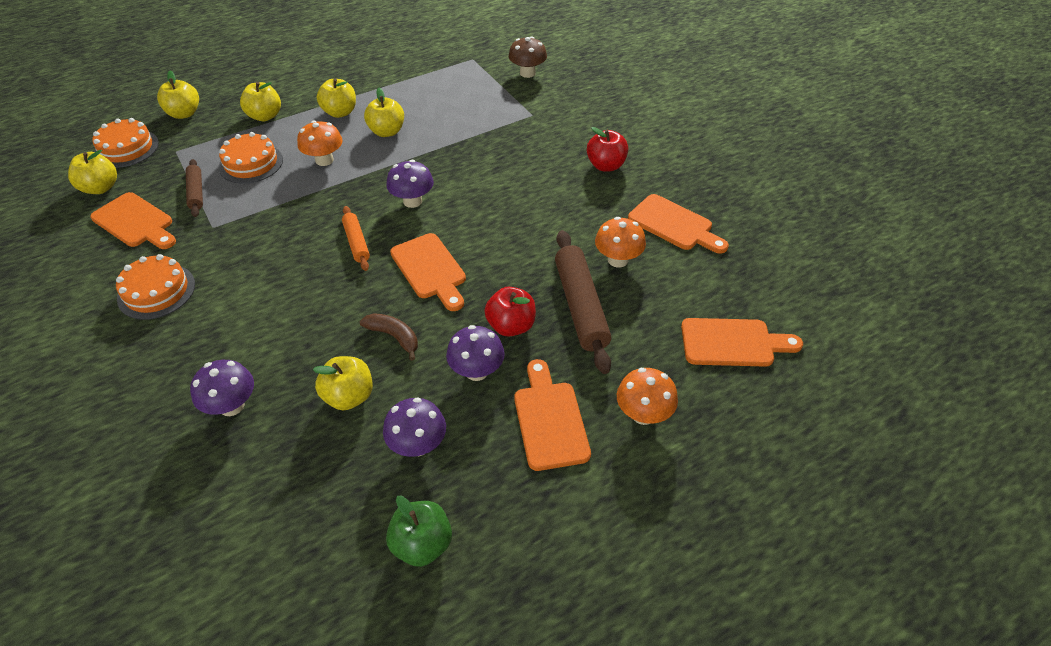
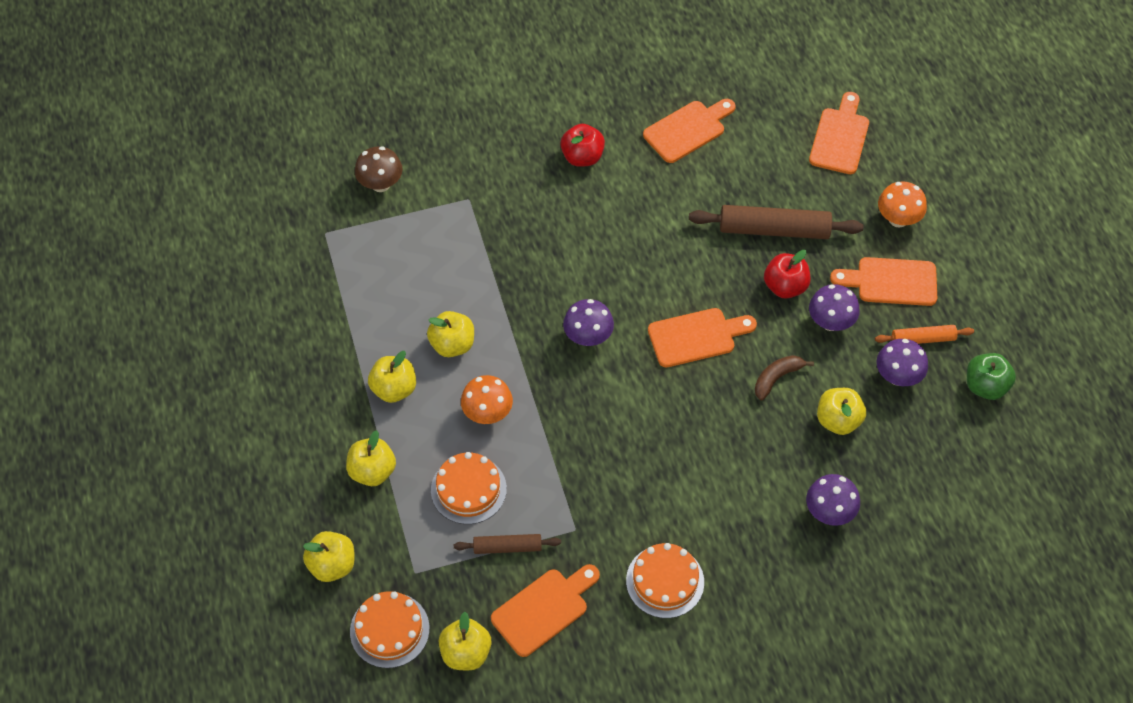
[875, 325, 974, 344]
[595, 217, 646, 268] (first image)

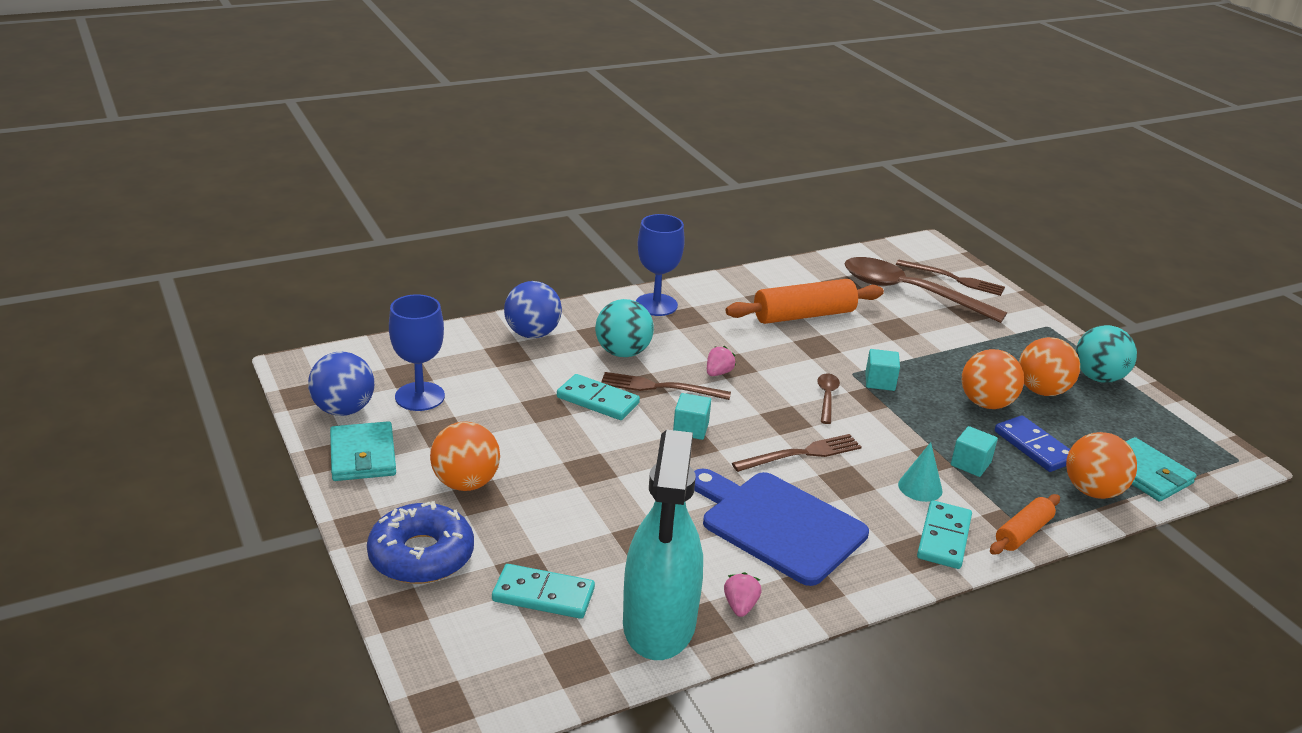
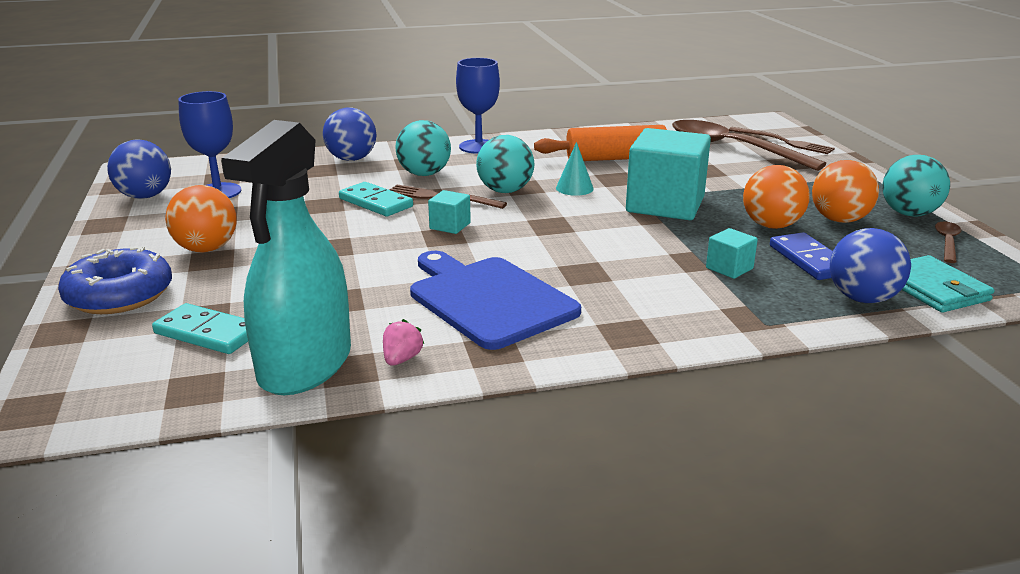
[476, 135, 534, 193]
[556, 142, 594, 196]
[626, 128, 711, 220]
[830, 228, 911, 303]
[935, 221, 961, 263]
[330, 421, 396, 481] (first image)
[732, 434, 862, 472] (first image)
[917, 500, 972, 569] (first image)
[990, 494, 1060, 554] (first image)

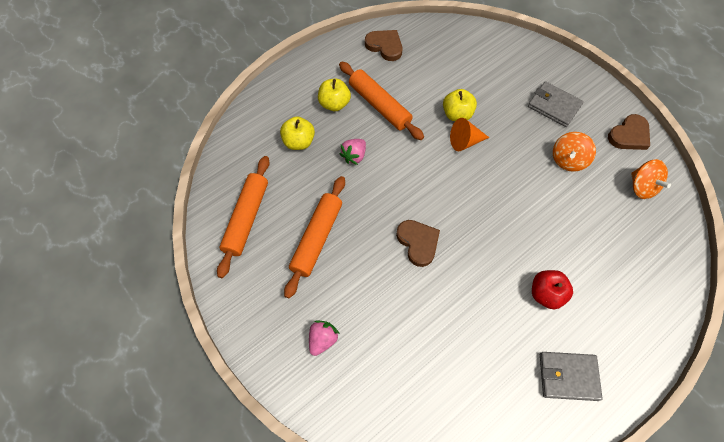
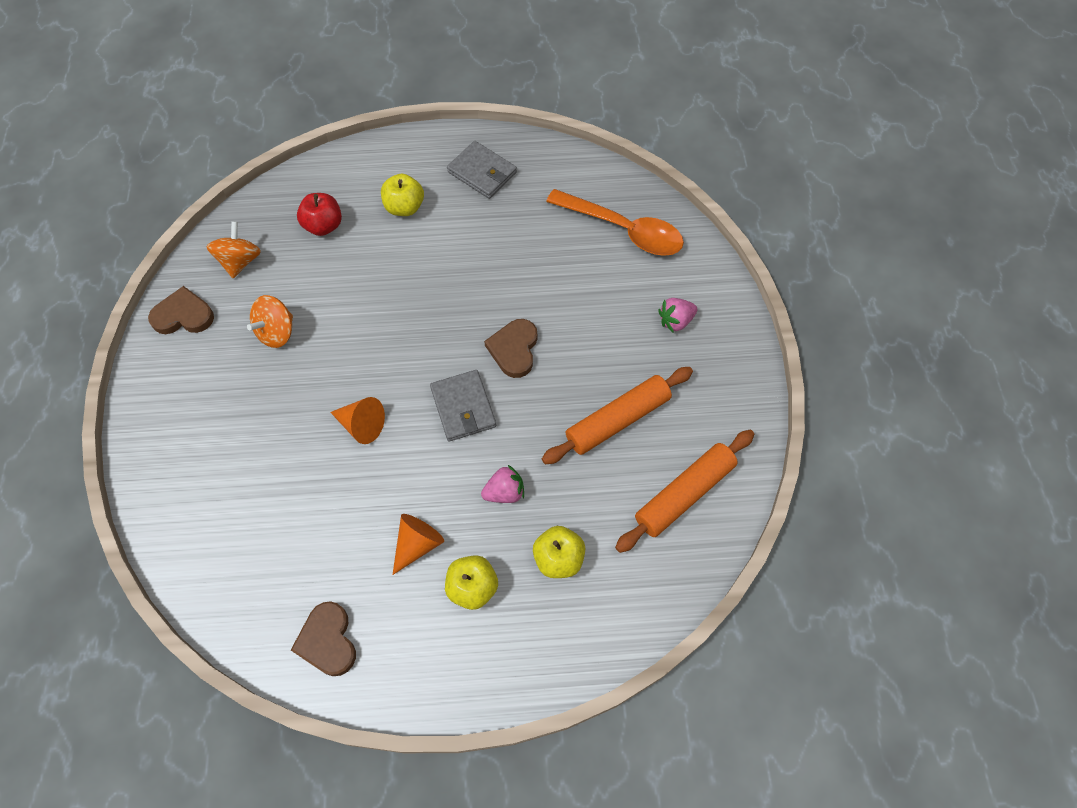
[247, 295, 293, 348]
[297, 193, 342, 236]
[381, 174, 424, 216]
[393, 514, 444, 575]
[430, 370, 496, 442]
[546, 189, 684, 256]

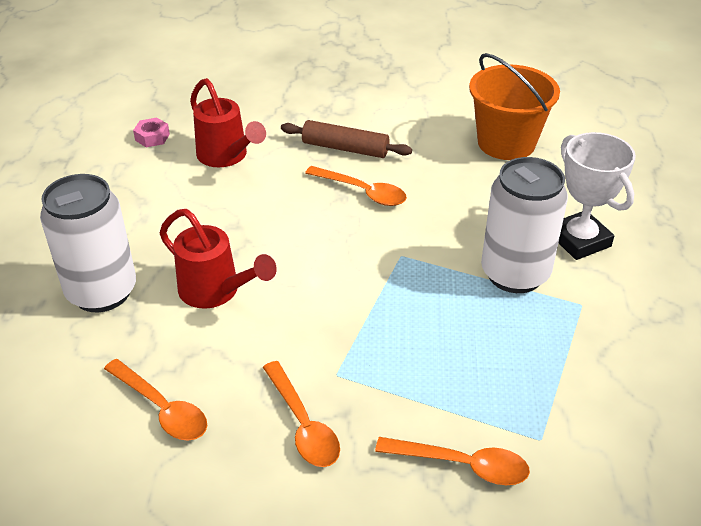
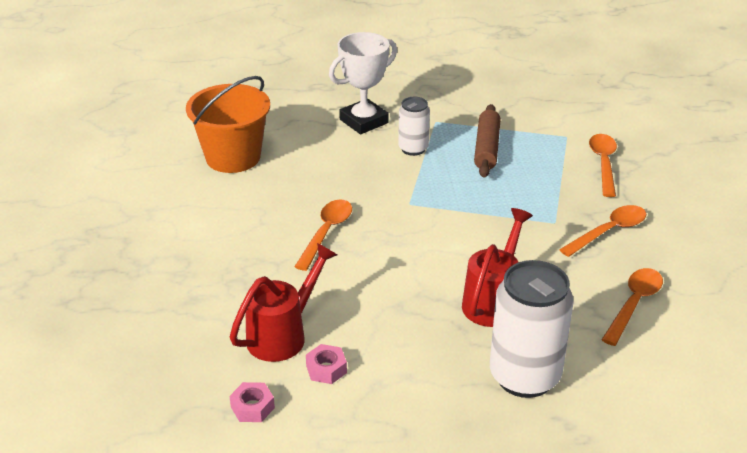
[306, 344, 347, 384]
[398, 97, 430, 156]
[474, 104, 501, 177]

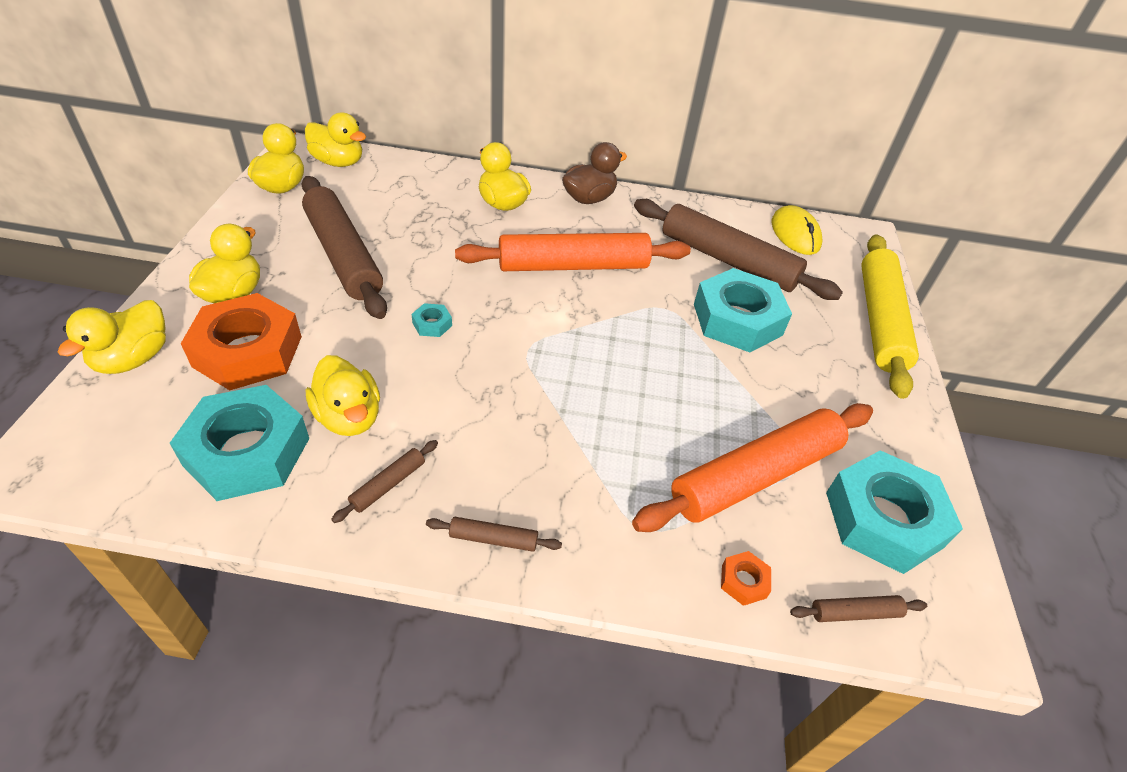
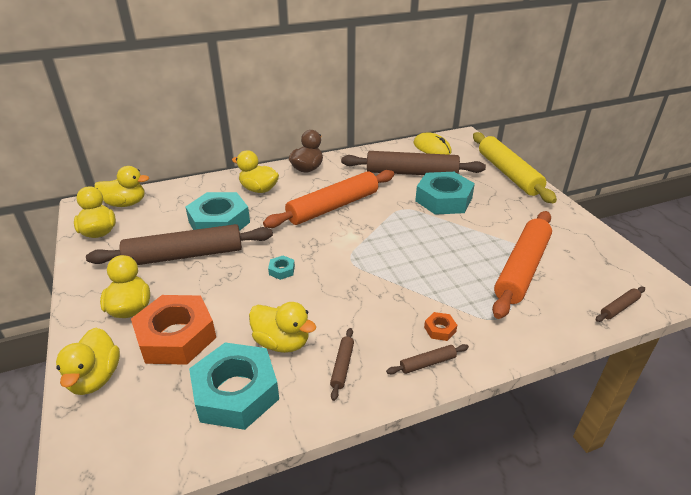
[86, 224, 273, 265]
[185, 192, 250, 231]
[424, 312, 457, 341]

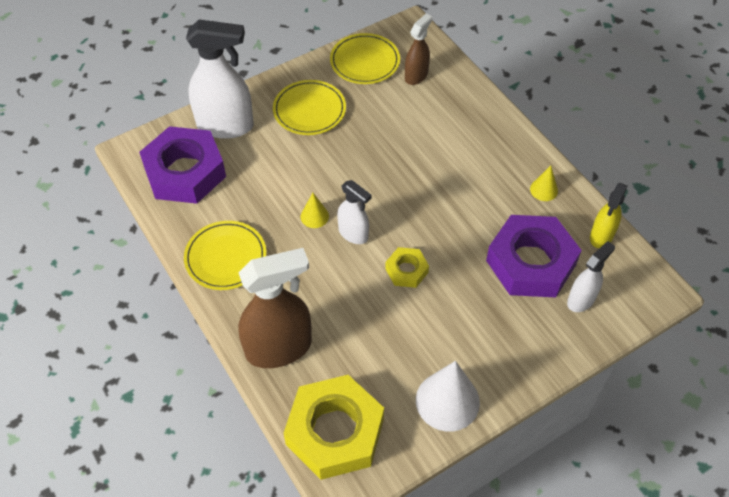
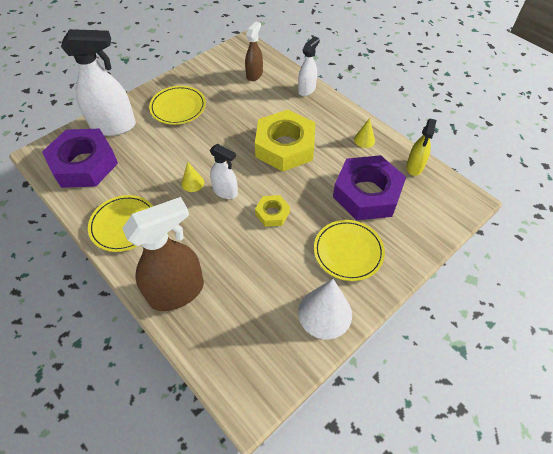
[255, 110, 315, 171]
[298, 36, 320, 96]
[314, 220, 385, 281]

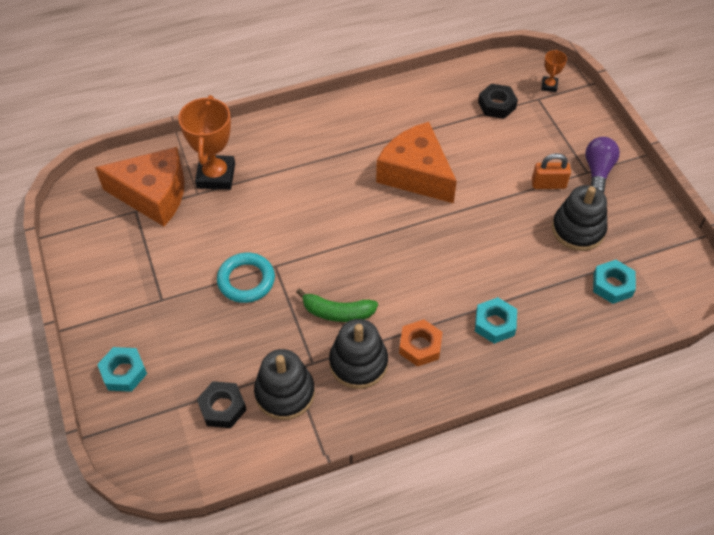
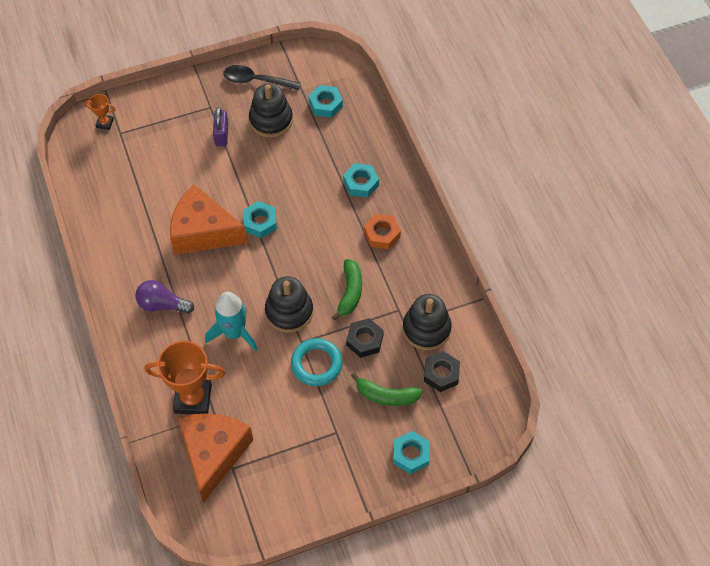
[135, 280, 194, 314]
[170, 184, 247, 255]
[205, 292, 258, 351]
[213, 107, 228, 146]
[223, 65, 301, 91]
[243, 201, 277, 238]
[265, 276, 313, 333]
[346, 318, 384, 358]
[351, 373, 423, 406]

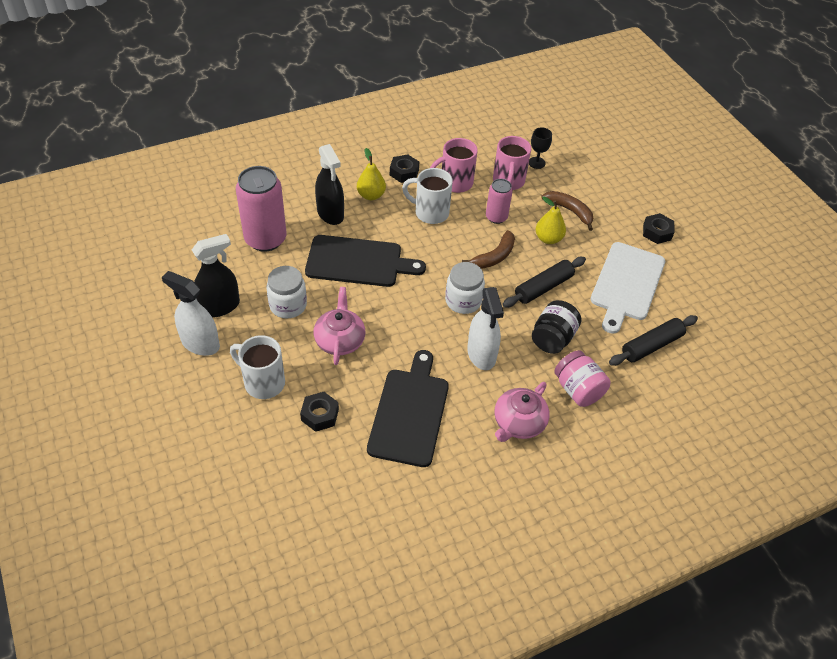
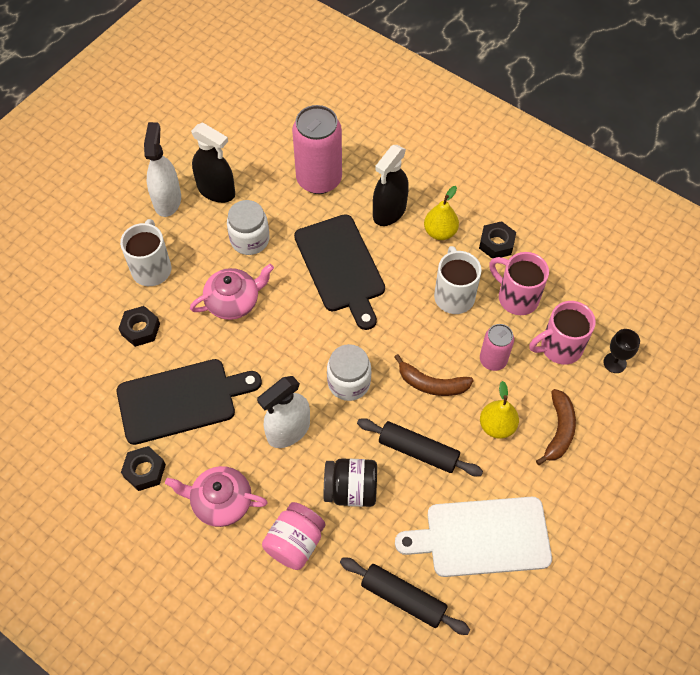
[121, 446, 166, 491]

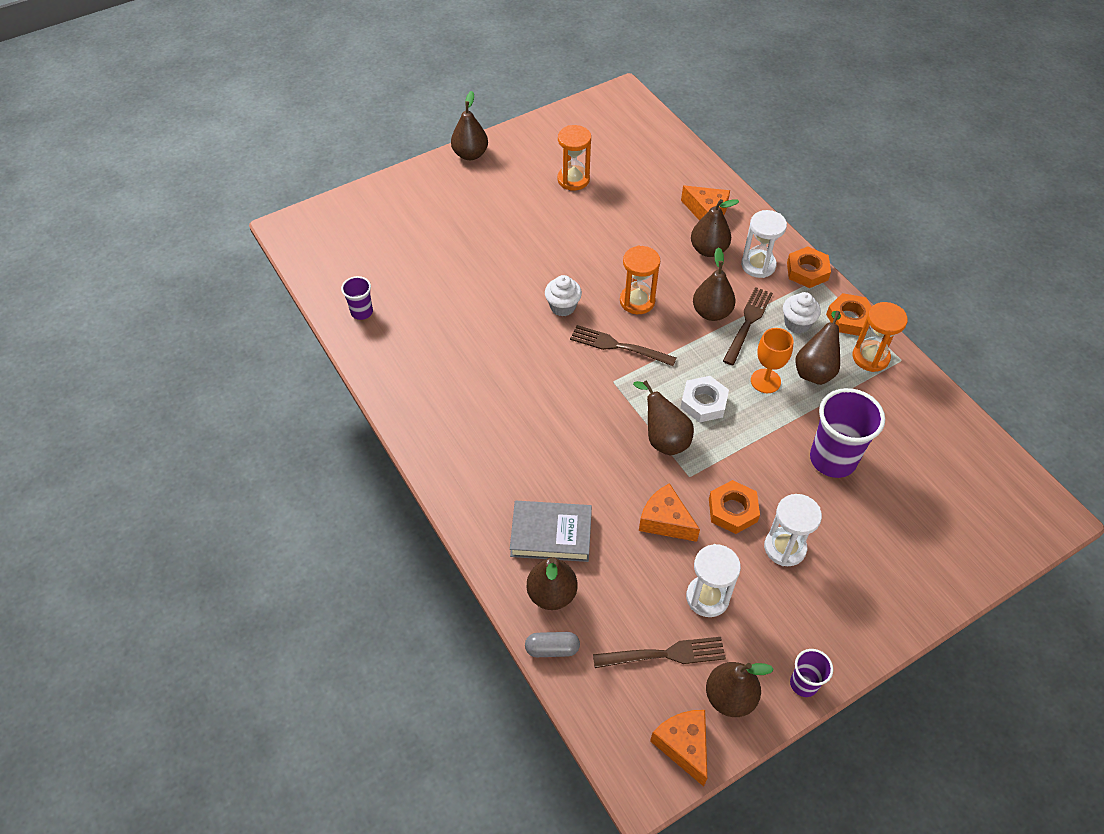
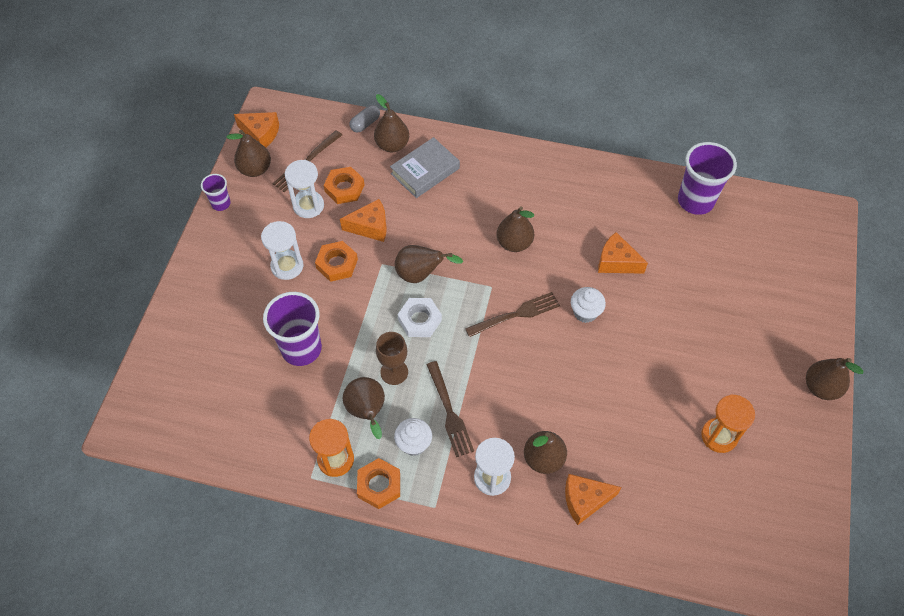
[324, 167, 364, 204]
[376, 332, 408, 385]
[497, 206, 534, 252]
[598, 232, 648, 274]
[678, 142, 737, 215]
[620, 246, 660, 314] (first image)

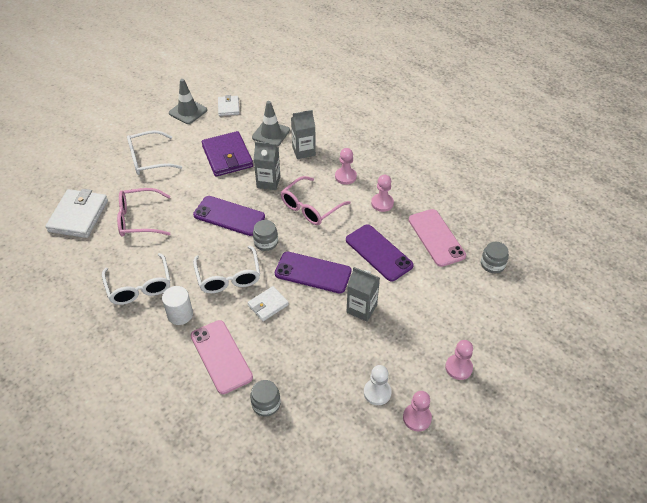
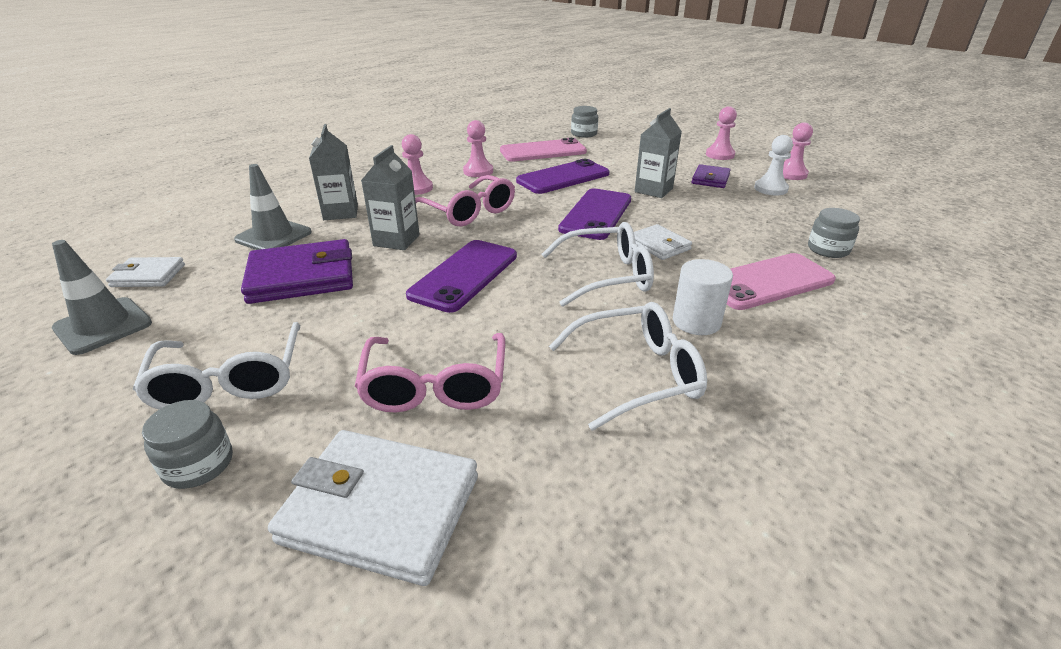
[142, 400, 233, 489]
[692, 164, 731, 188]

